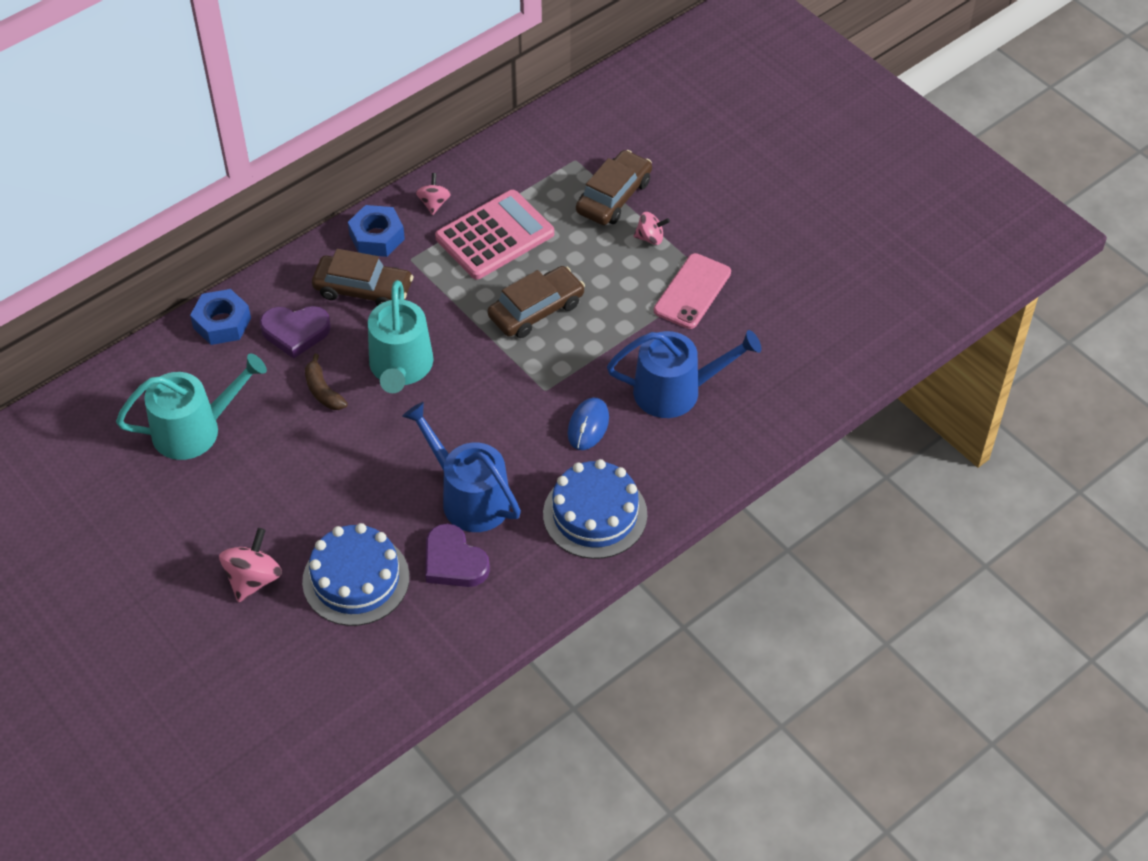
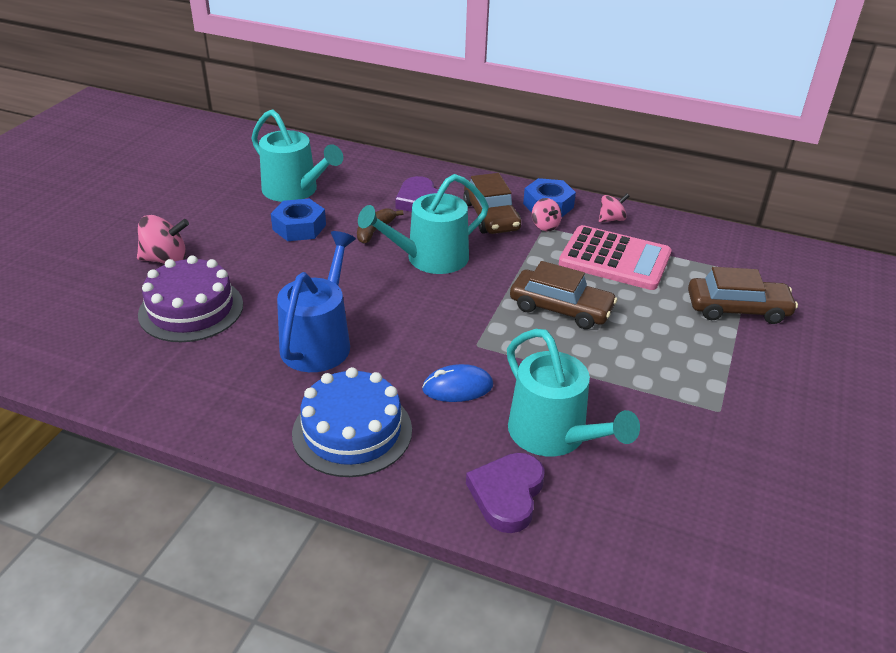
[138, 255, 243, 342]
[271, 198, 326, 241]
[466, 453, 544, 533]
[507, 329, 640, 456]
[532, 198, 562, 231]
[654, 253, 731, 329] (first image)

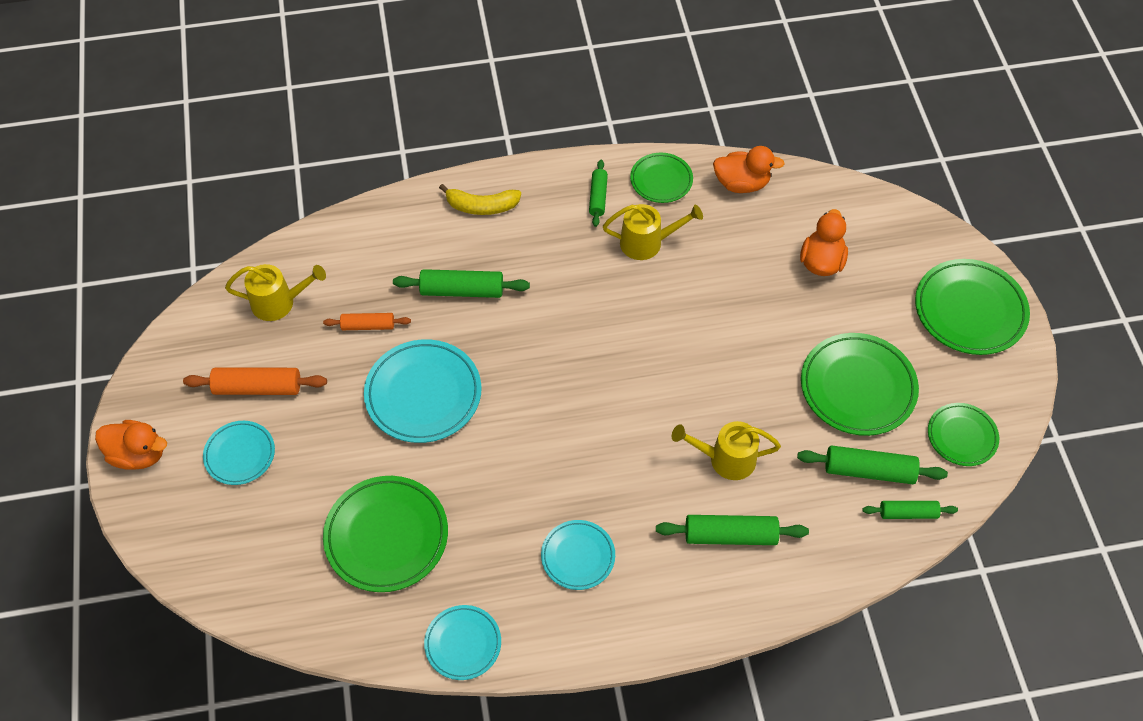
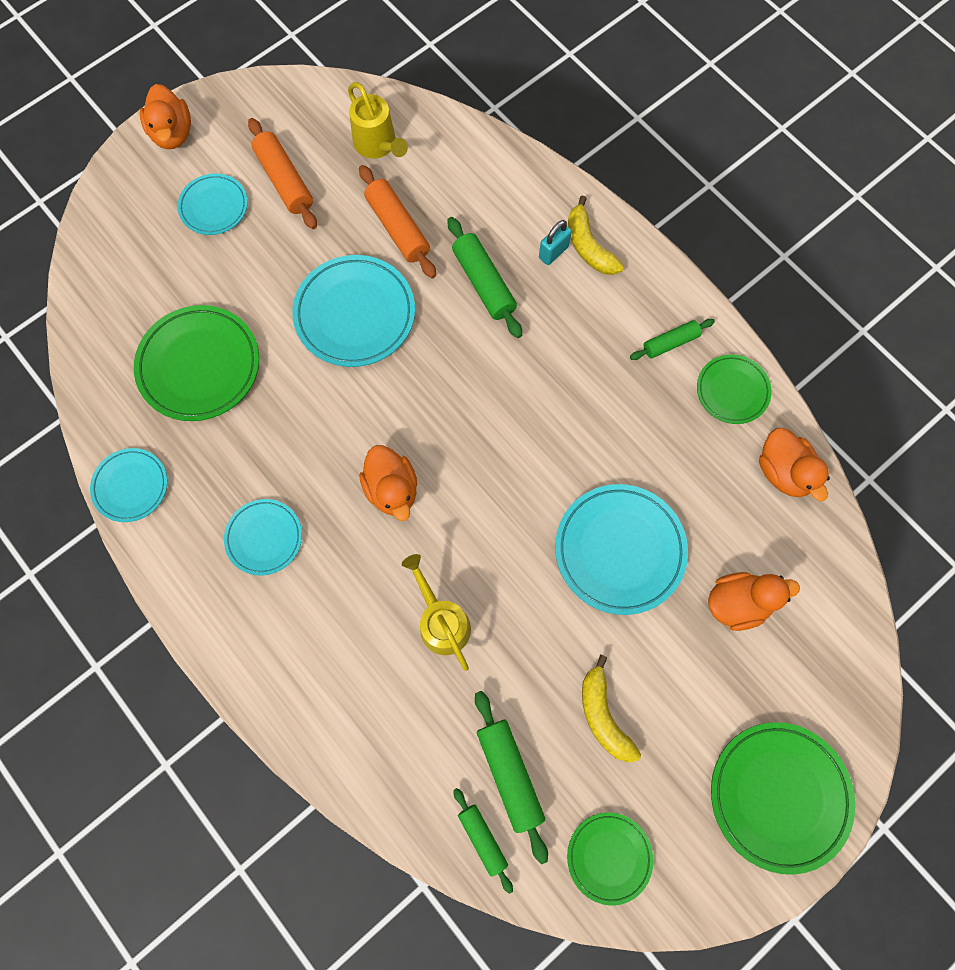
[359, 165, 436, 278]
[359, 445, 417, 521]
[539, 220, 572, 265]
[555, 484, 688, 615]
[582, 655, 641, 762]
[603, 204, 703, 260] (first image)
[656, 515, 809, 545] (first image)

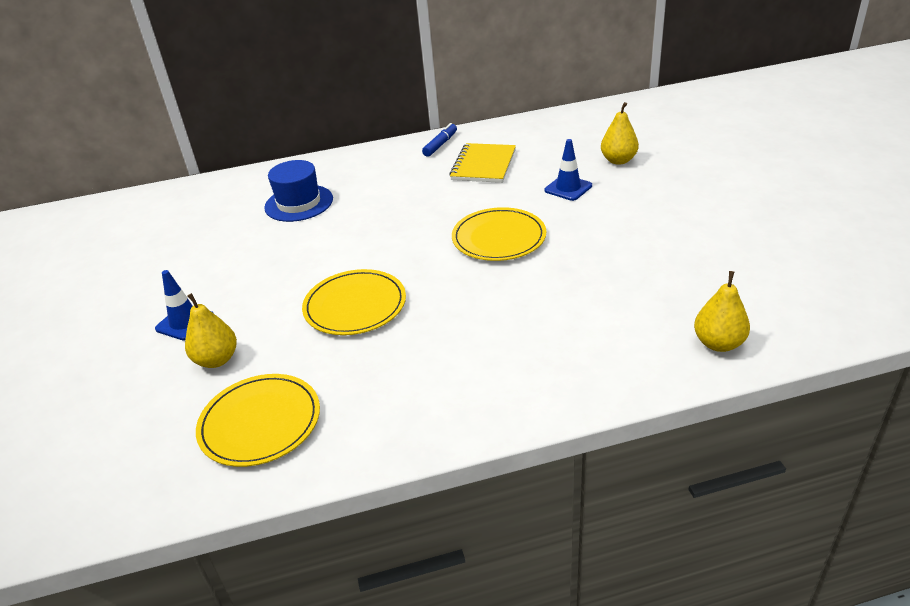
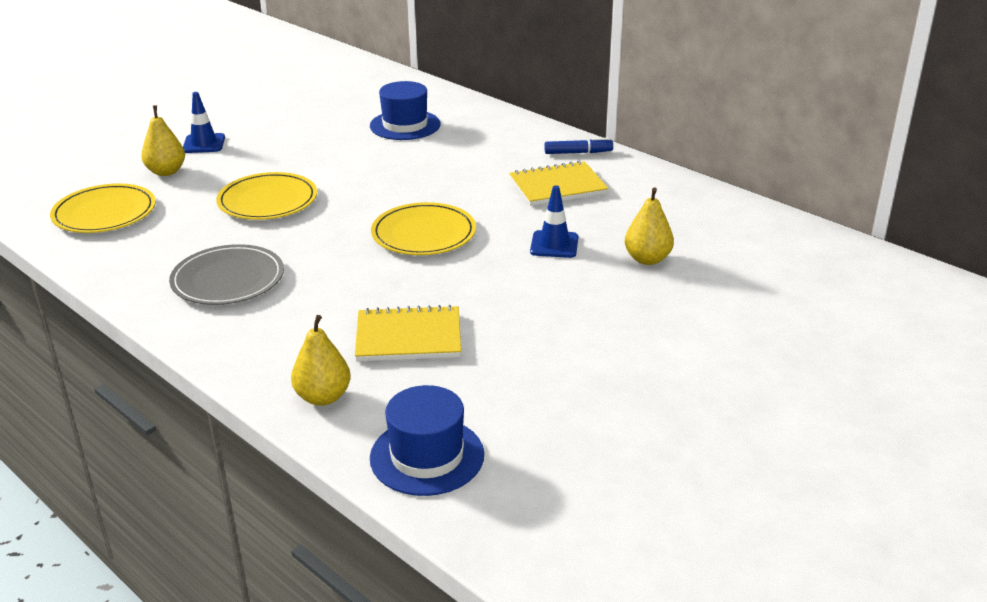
[169, 244, 284, 305]
[355, 305, 461, 361]
[370, 385, 484, 496]

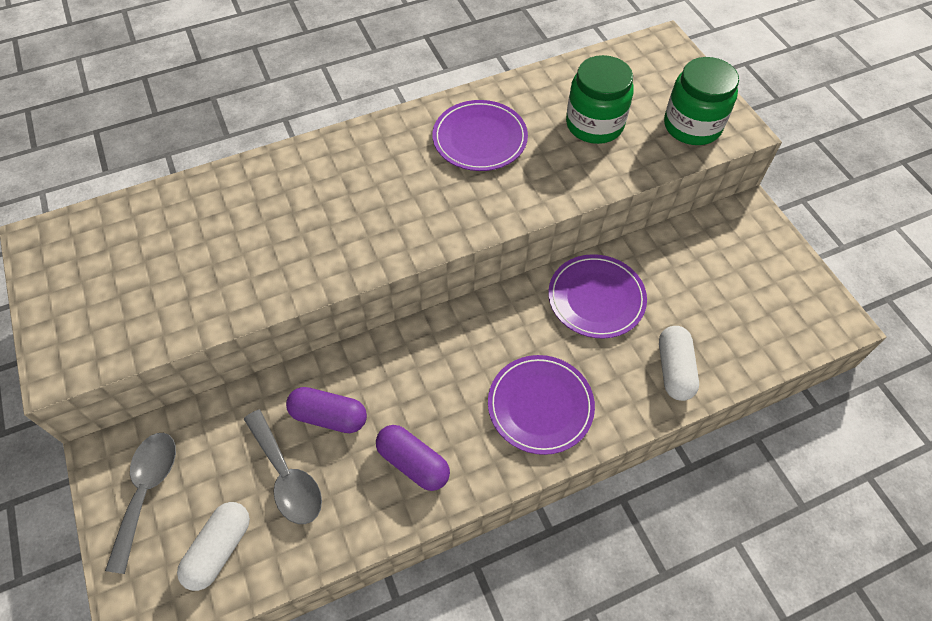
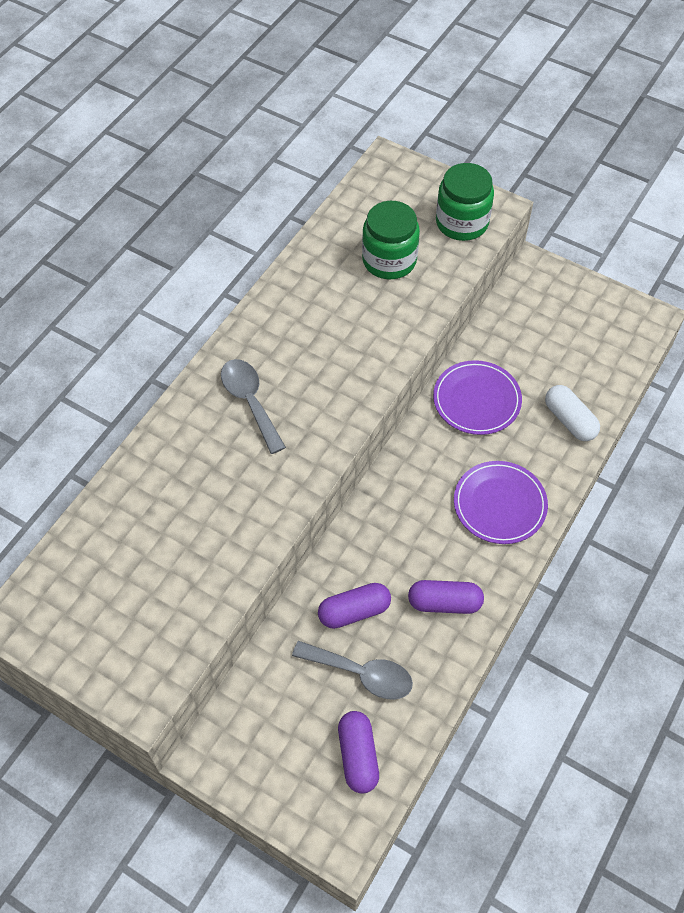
[221, 359, 286, 454]
[338, 711, 379, 794]
[432, 100, 528, 171] (first image)

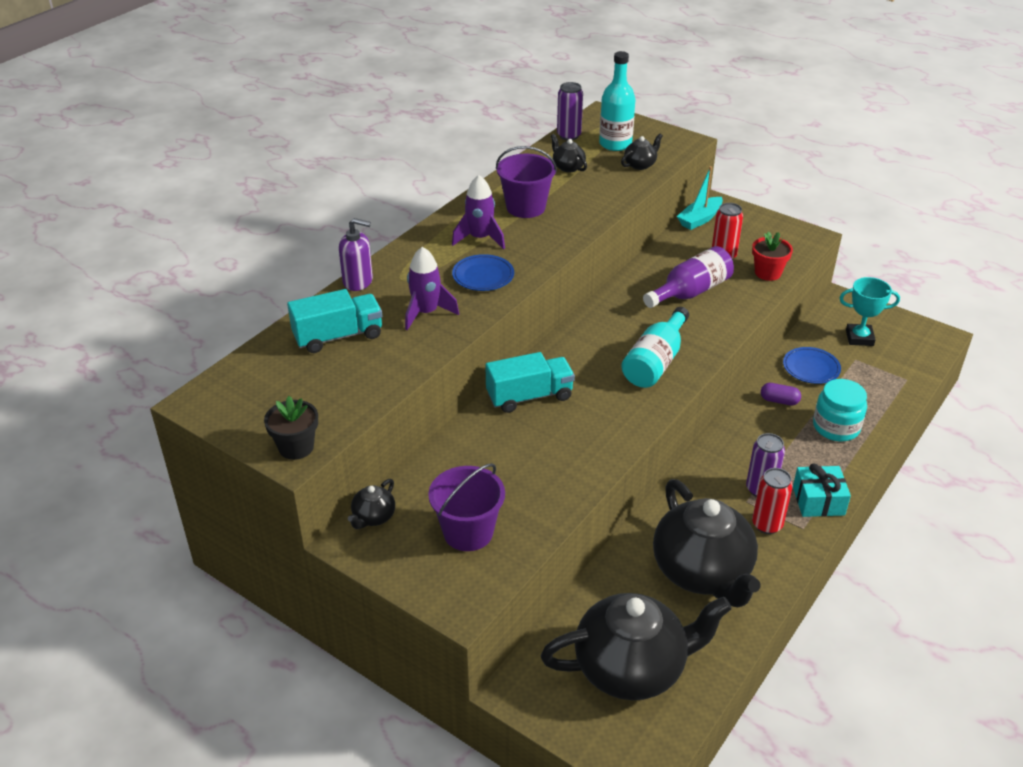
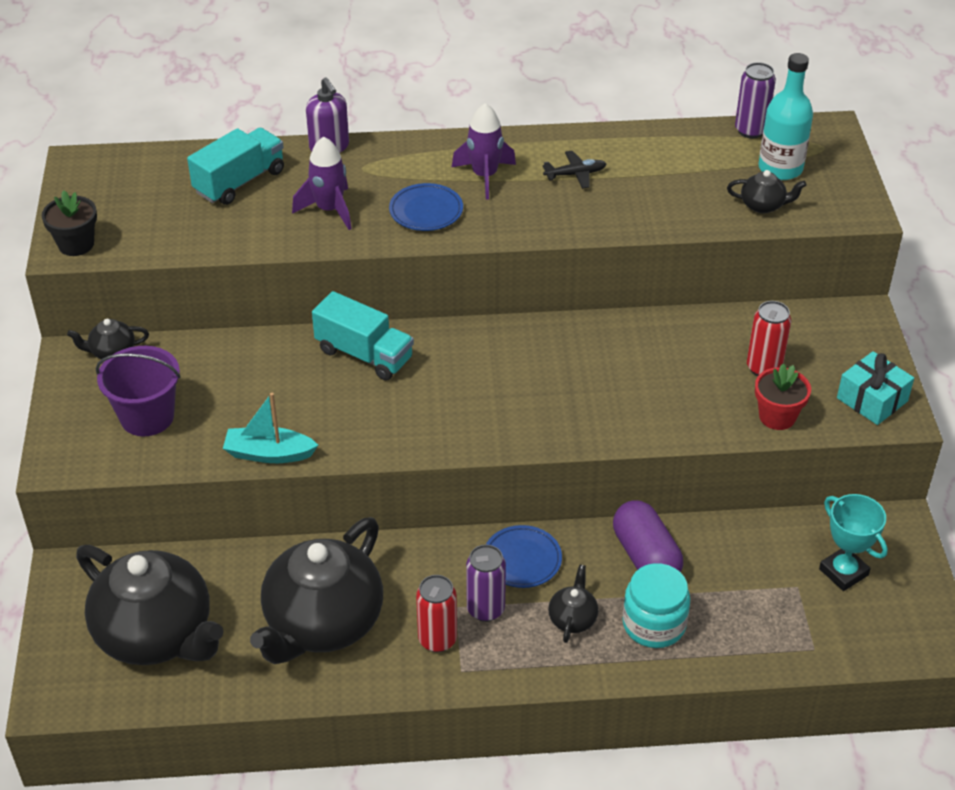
[187, 128, 284, 205]
[223, 393, 318, 463]
[486, 525, 562, 588]
[543, 151, 606, 189]
[548, 565, 598, 643]
[613, 501, 683, 572]
[837, 351, 914, 425]
[621, 307, 689, 388] (first image)
[643, 246, 734, 308] (first image)

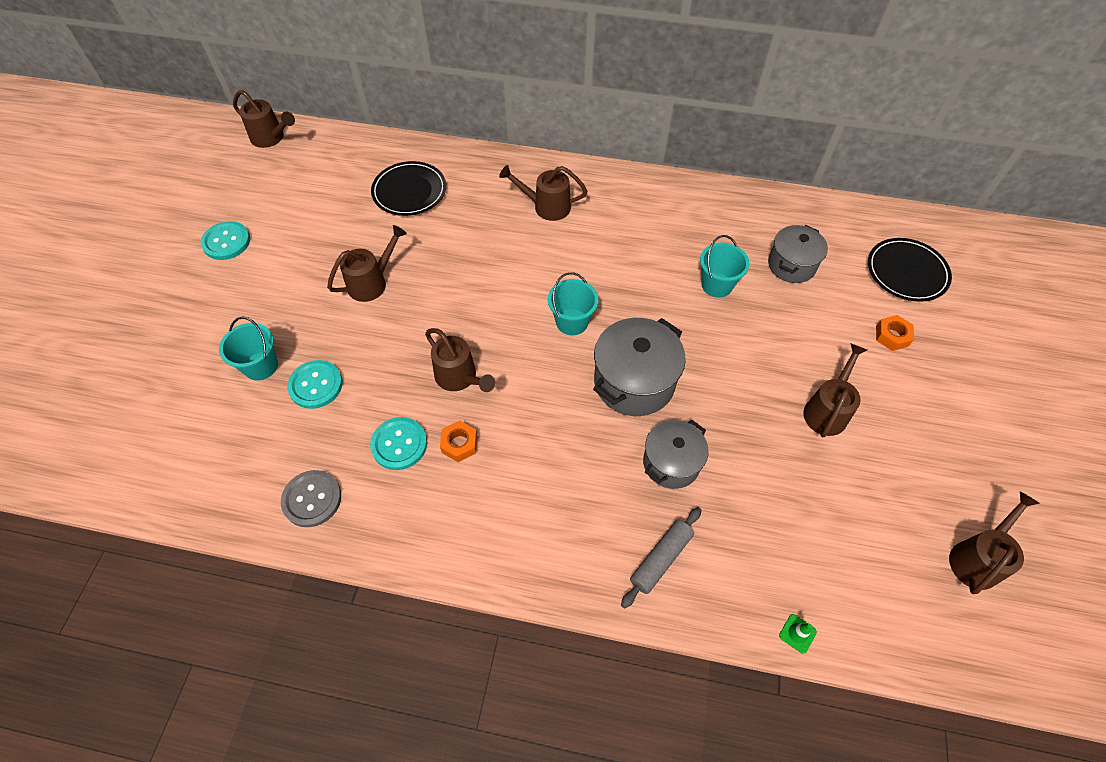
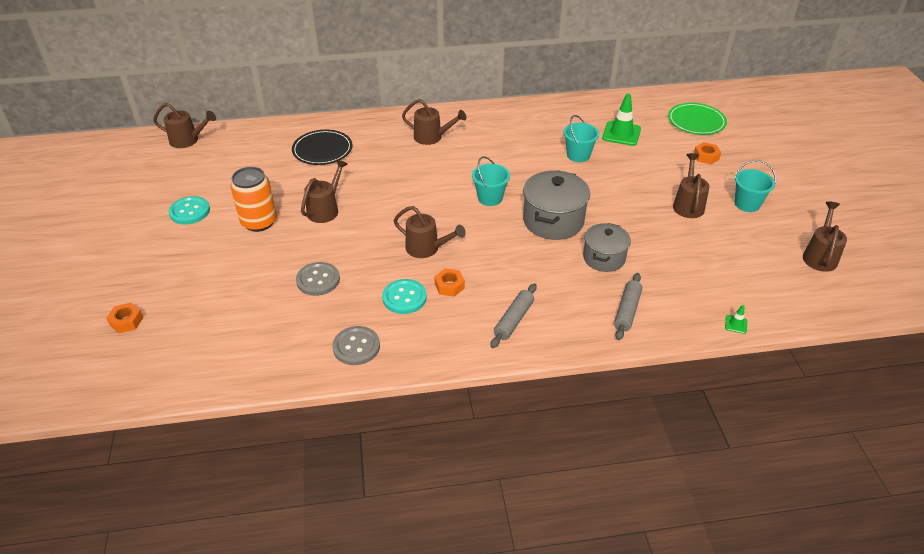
[106, 302, 144, 333]
[230, 167, 277, 232]
[296, 262, 340, 296]
[402, 99, 467, 145]
[490, 283, 537, 348]
[602, 93, 641, 146]
[668, 103, 727, 135]
[734, 160, 776, 212]

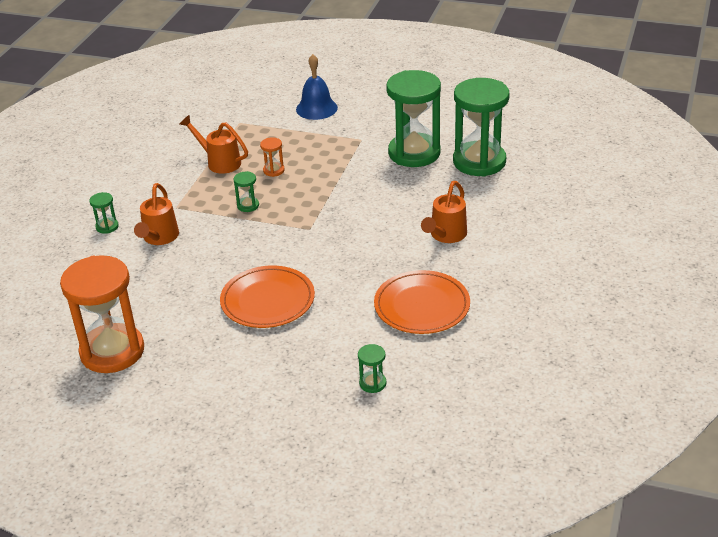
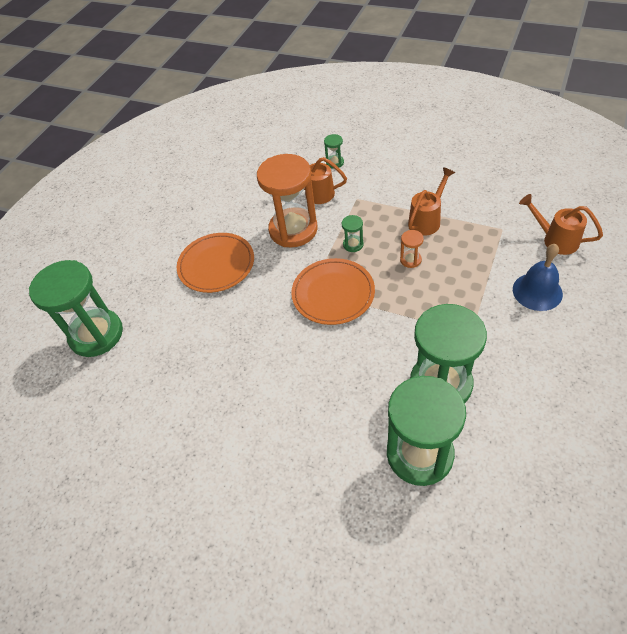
[29, 260, 123, 357]
[257, 154, 318, 248]
[291, 258, 375, 325]
[519, 194, 603, 255]

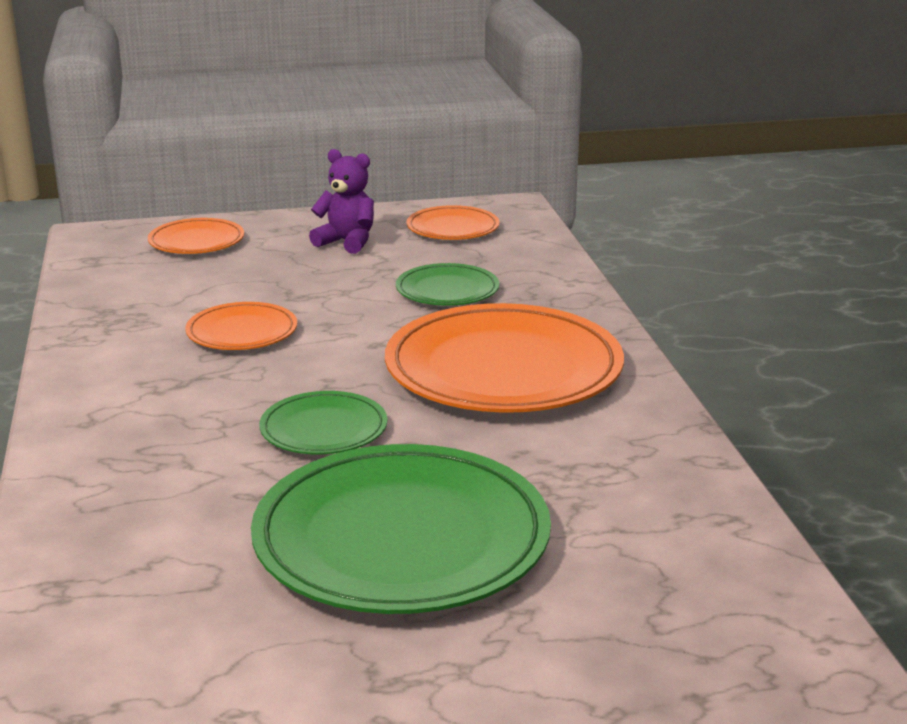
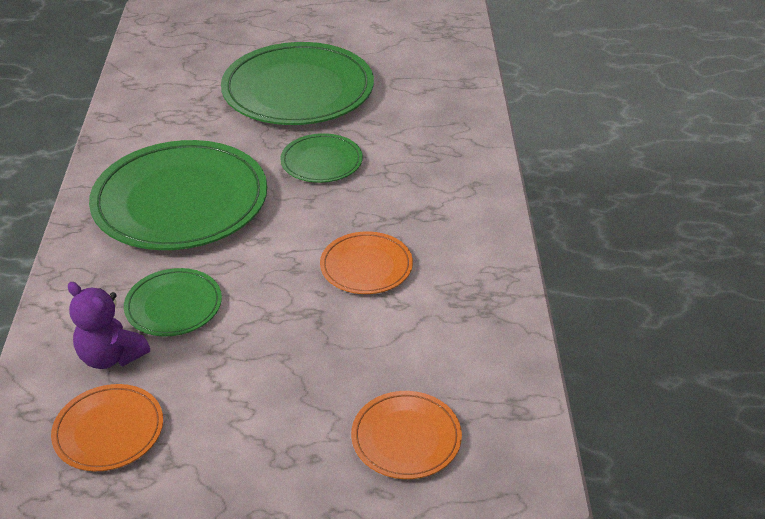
[68, 282, 150, 369]
[89, 140, 267, 250]

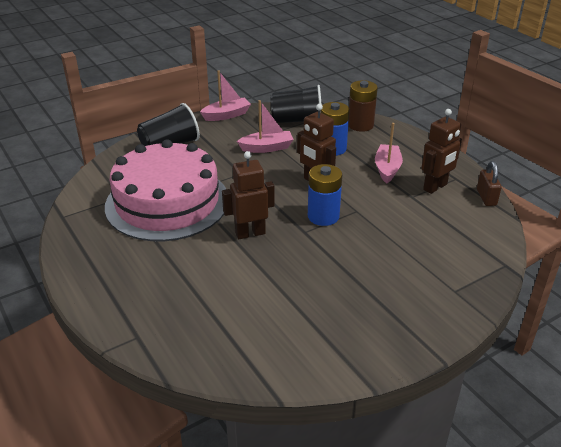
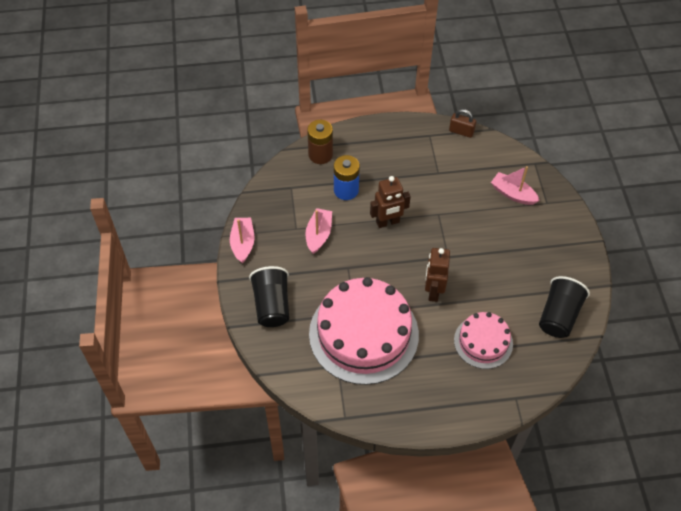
[454, 312, 513, 369]
[491, 166, 540, 205]
[539, 276, 590, 338]
[308, 164, 342, 226] (first image)
[421, 109, 462, 194] (first image)

